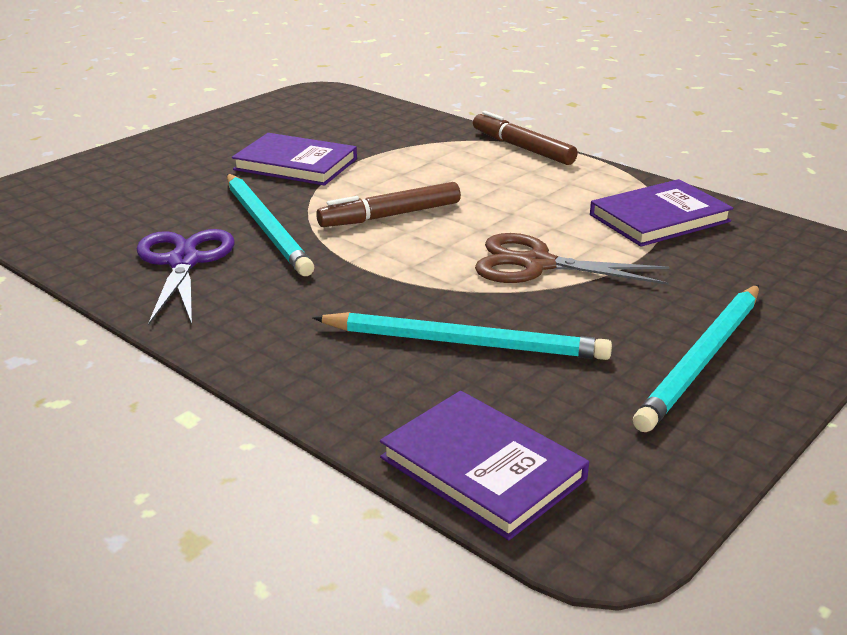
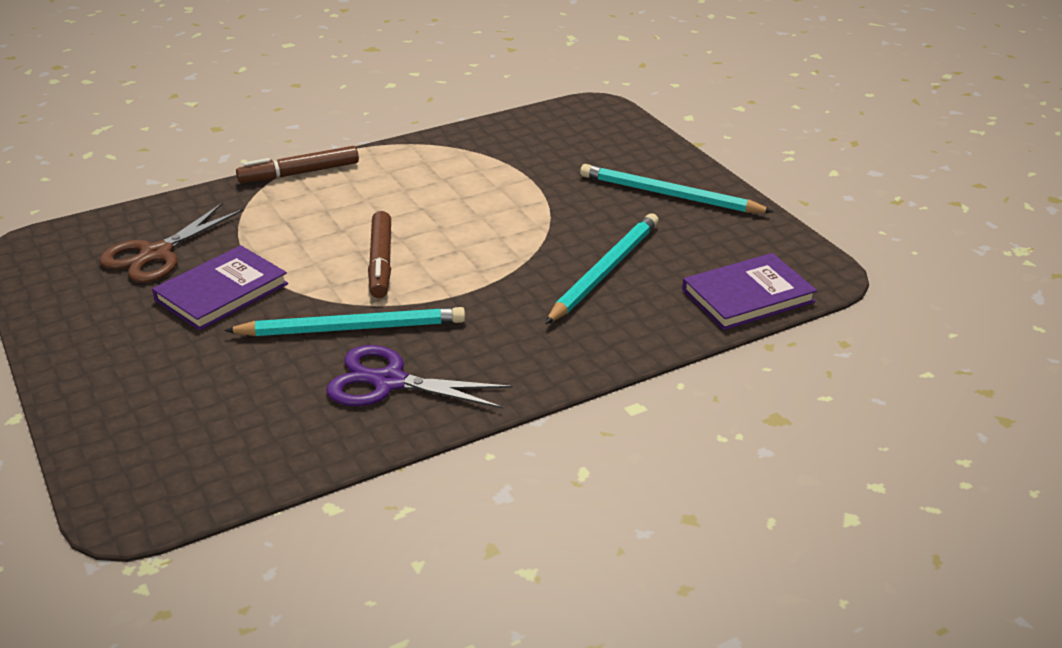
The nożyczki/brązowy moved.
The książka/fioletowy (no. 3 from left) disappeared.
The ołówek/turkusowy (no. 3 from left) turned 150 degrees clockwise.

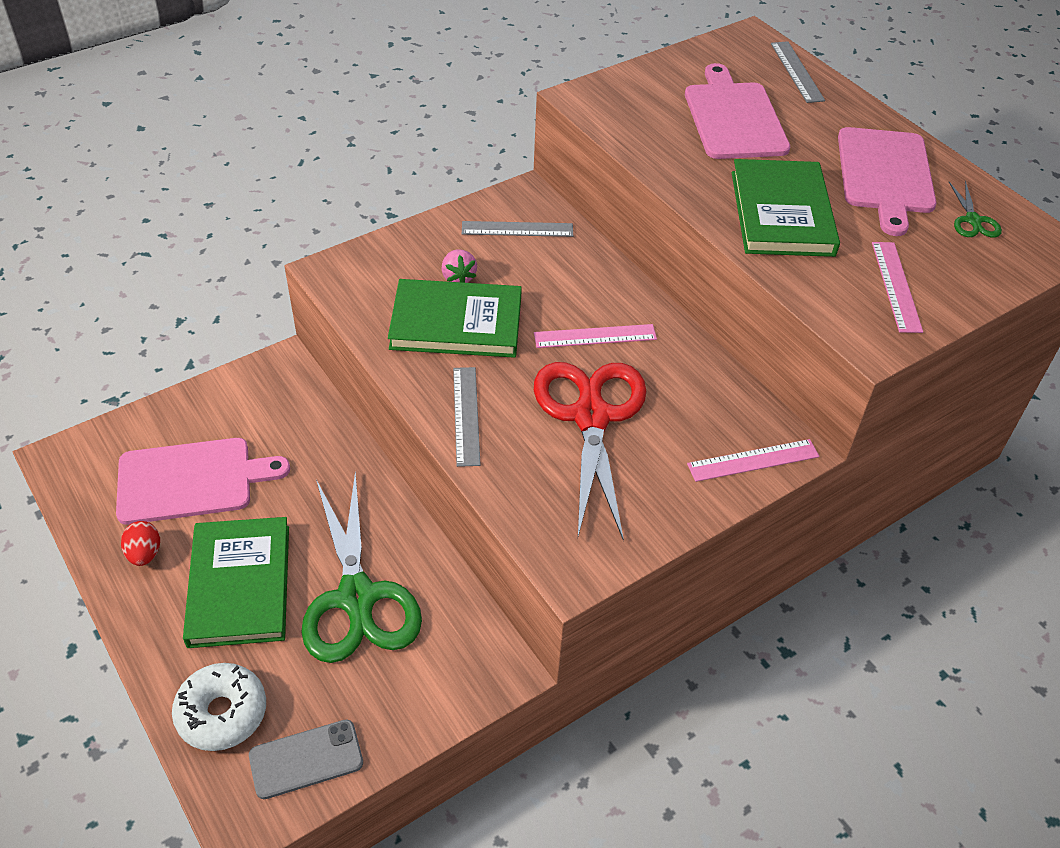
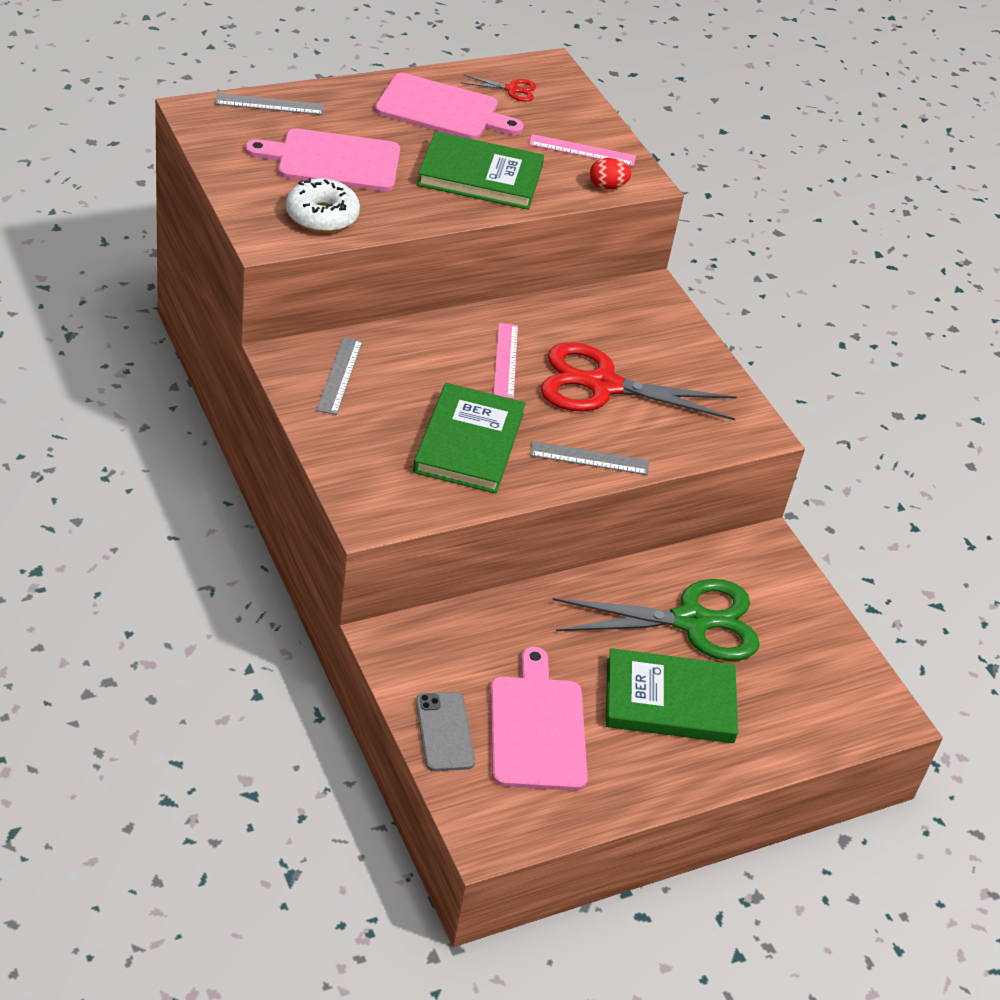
The jajko/czerwony moved.
The donut/biały moved.
The telefon/szary moved.
The truskawka/różowy disappeared.
The linijka/różowy (no. 2 from left) disappeared.
The nożyczki/zielony (no. 2 from left) became the nożyczki/czerwony (no. 1 from left).

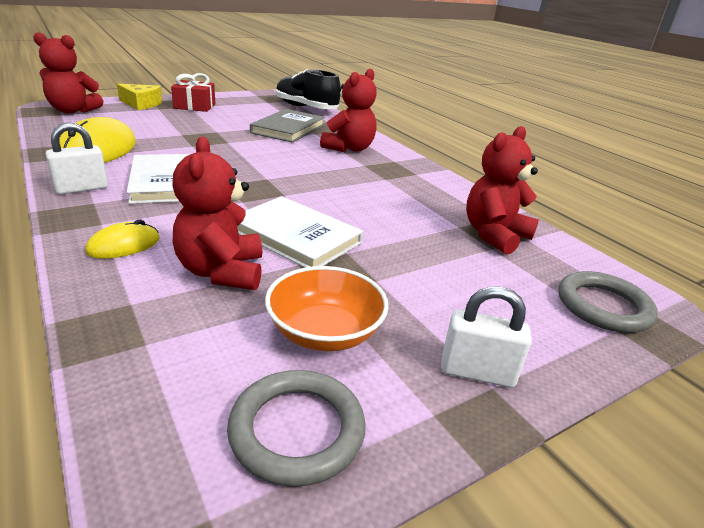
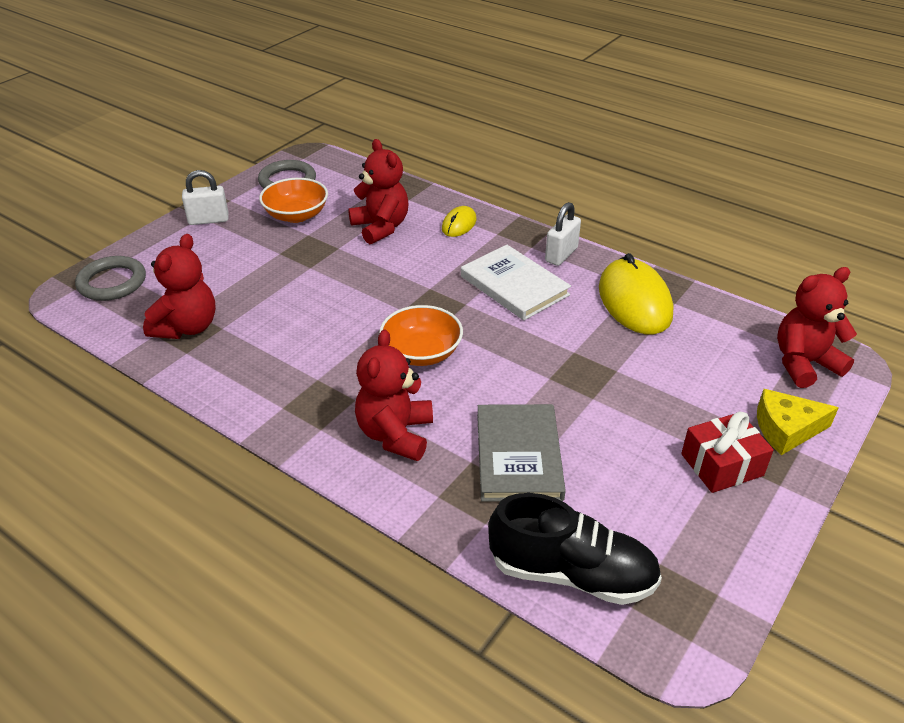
The książka/biały (no. 2 from left) disappeared.
The miska/pomarańczowy (no. 2 from left) appeared.

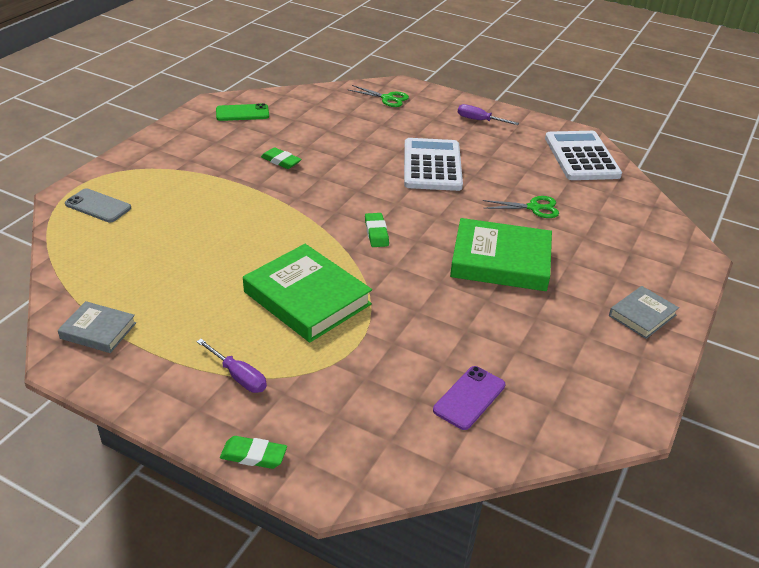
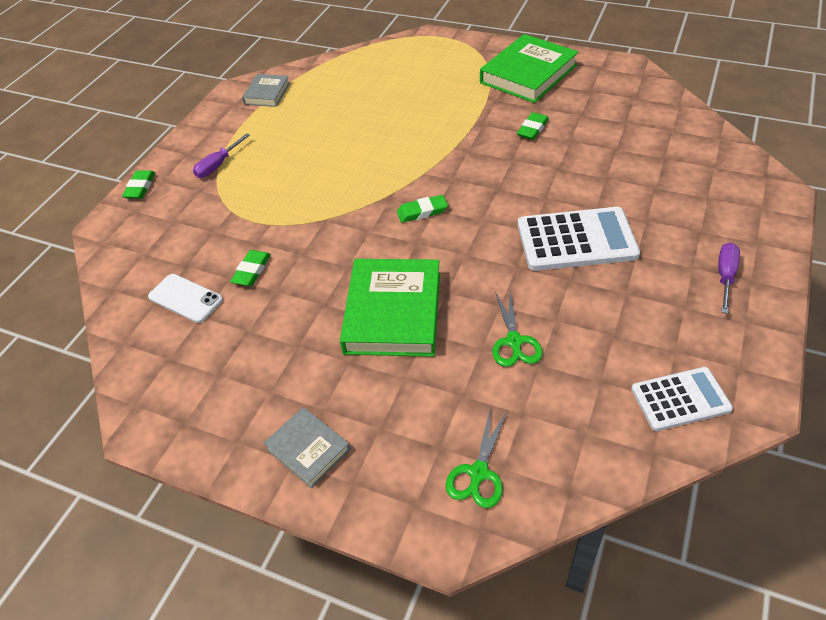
The telefon/szary disappeared.
The telefon/zielony disappeared.
The książka/zielony (no. 1 from left in the first image) moved.
The nożyczki/zielony (no. 1 from left) moved.
The telefon/fioletowy became the telefon/biały.
The kalkulator/biały (no. 2 from left) changed to 0.63 times the size.
The gumka do mazania/zielony (no. 2 from left) appeared.

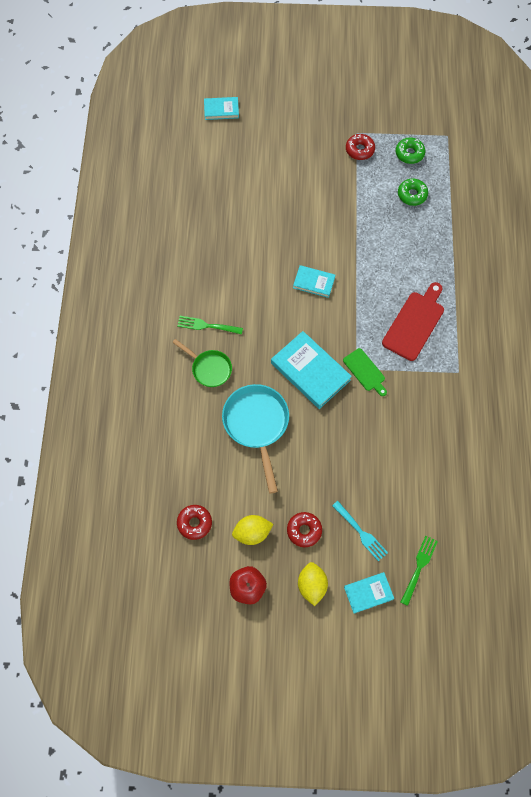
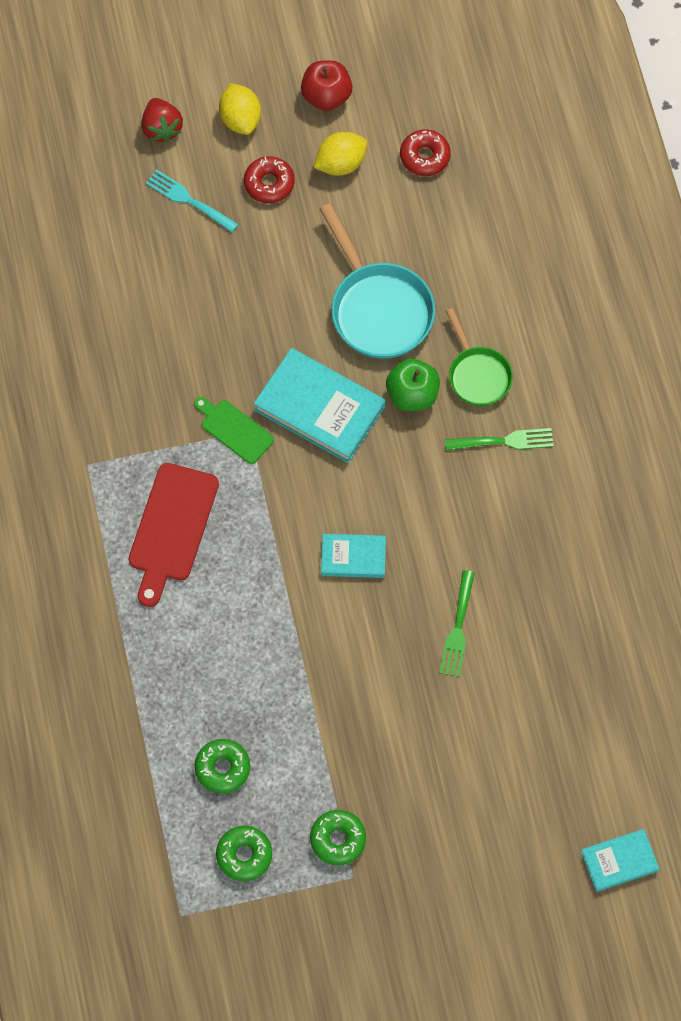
The patelnia/zielony turned 135 degrees counterclockwise.
The książka/turkusowy (no. 4 from left) was replaced by the truskawka/czerwony.
The donut/czerwony (no. 3 from left) became the donut/zielony (no. 3 from left).
The widelec/zielony (no. 2 from left in the first image) moved.
The jabłko/zielony appeared.

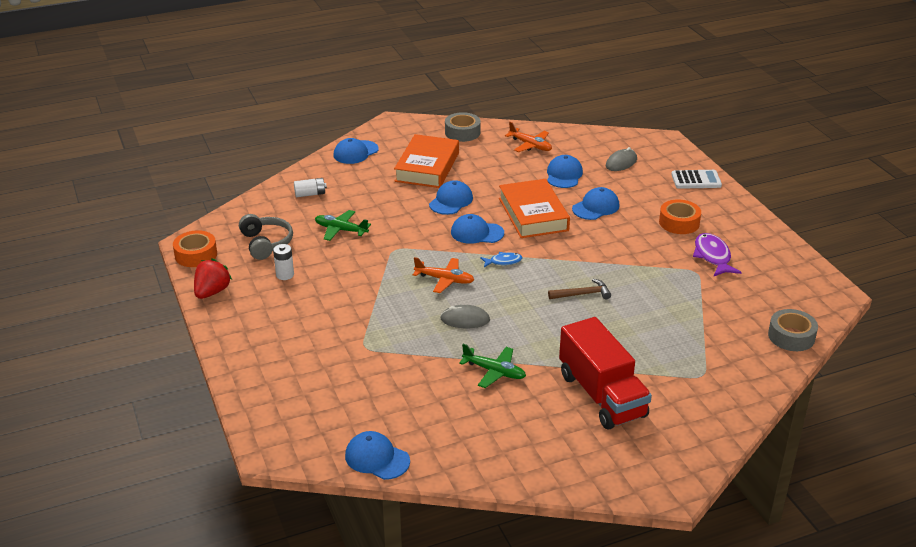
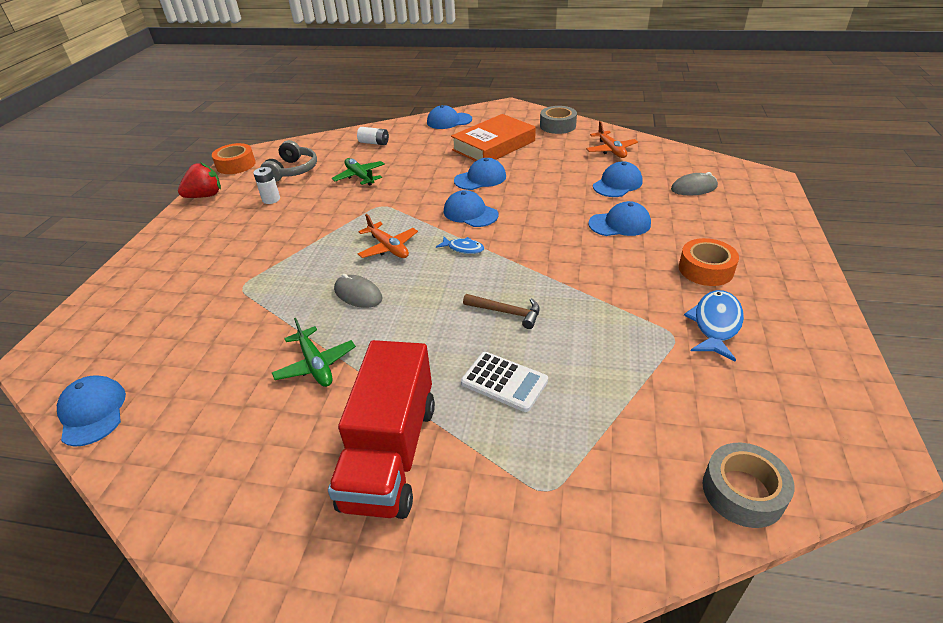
The książka/pomarańczowy (no. 2 from left) disappeared.
The kalkulator/biały moved.
The ryba/fioletowy became the ryba/niebieski (no. 2 from left).

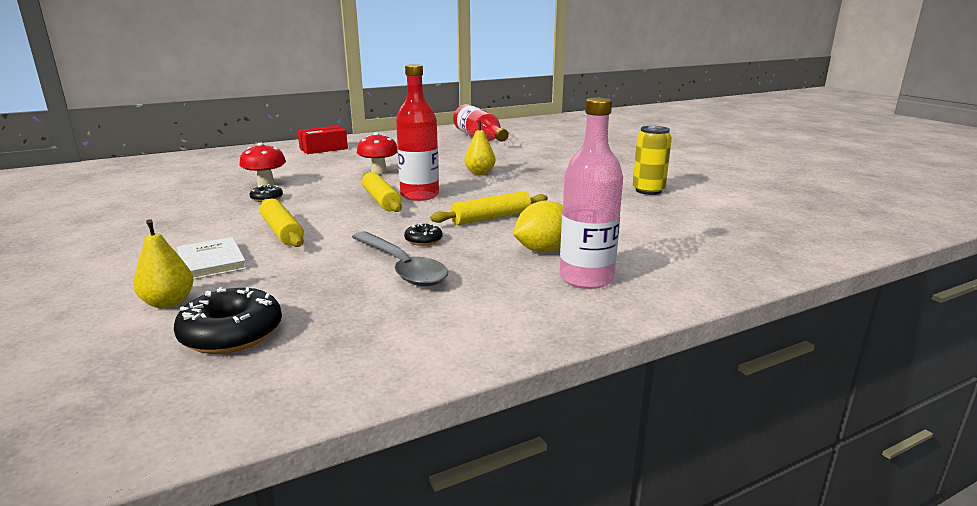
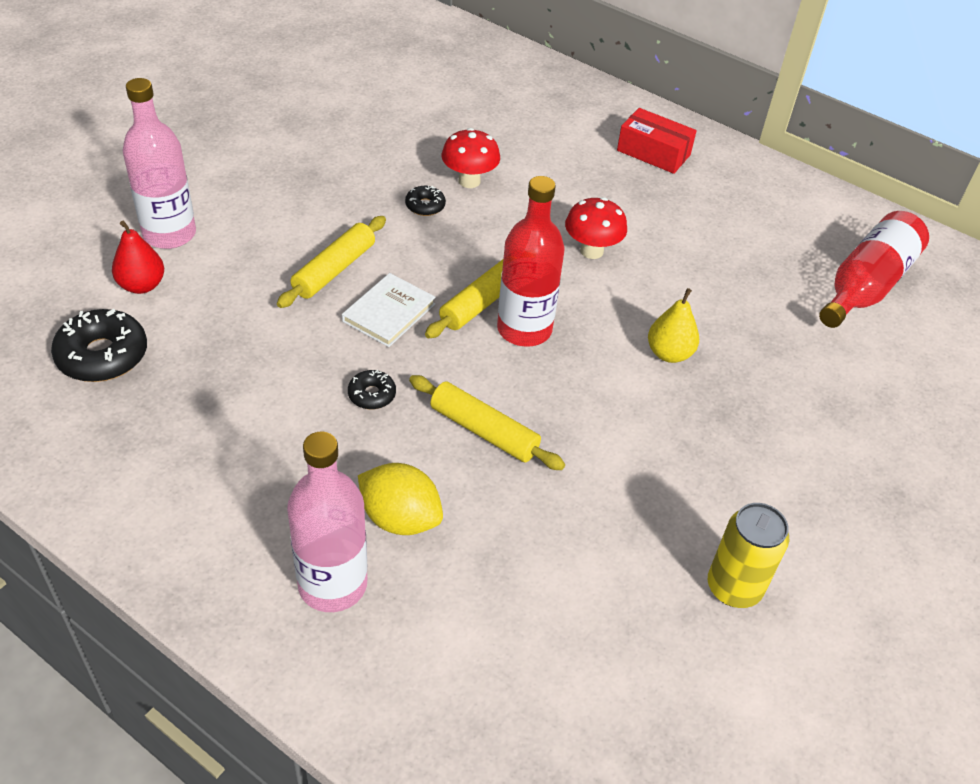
The gruszka/żółty (no. 1 from left) became the gruszka/czerwony.
The książka/biały moved.
The łyżka/szary disappeared.
The butelka/różowy (no. 1 from left) appeared.

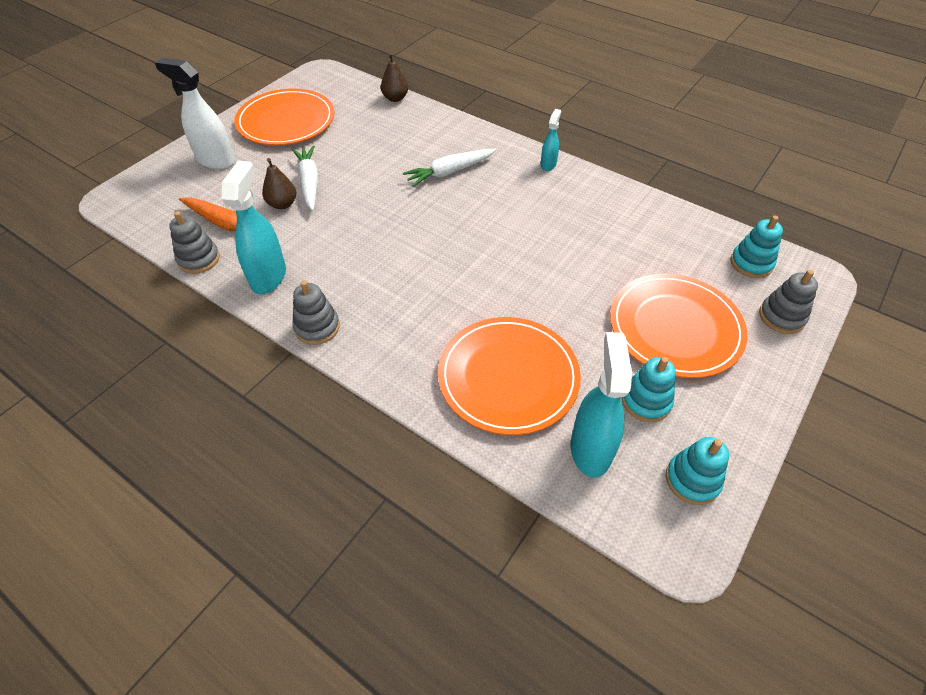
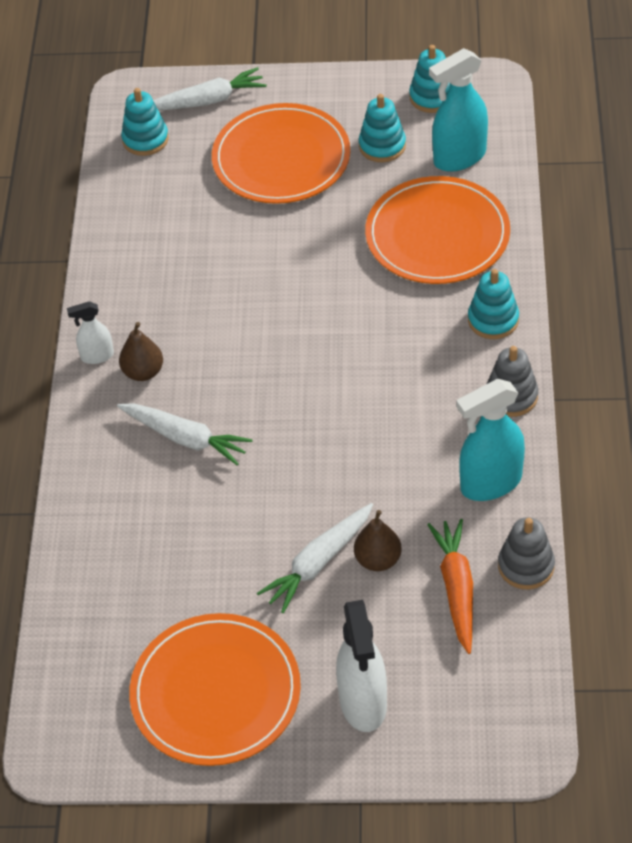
The gruszka/brązowy (no. 2 from left in the first image) moved.
The spryskiwacz/turkusowy (no. 2 from left) became the spryskiwacz/biały (no. 1 from left).
The zabawka nakładanka/szary (no. 3 from left) was replaced by the marchewka/biały (no. 2 from left).
The zabawka nakładanka/turkusowy (no. 4 from left) appeared.

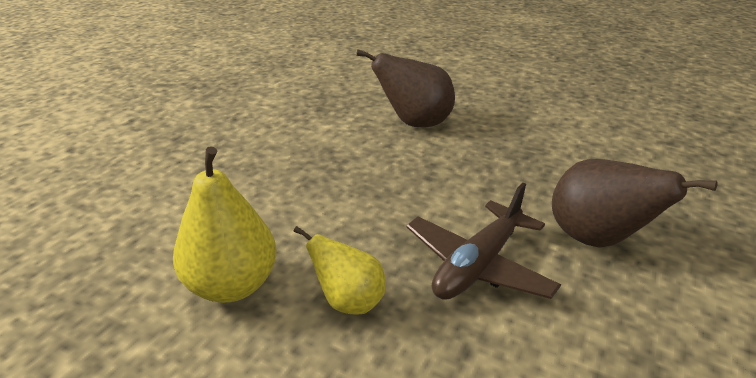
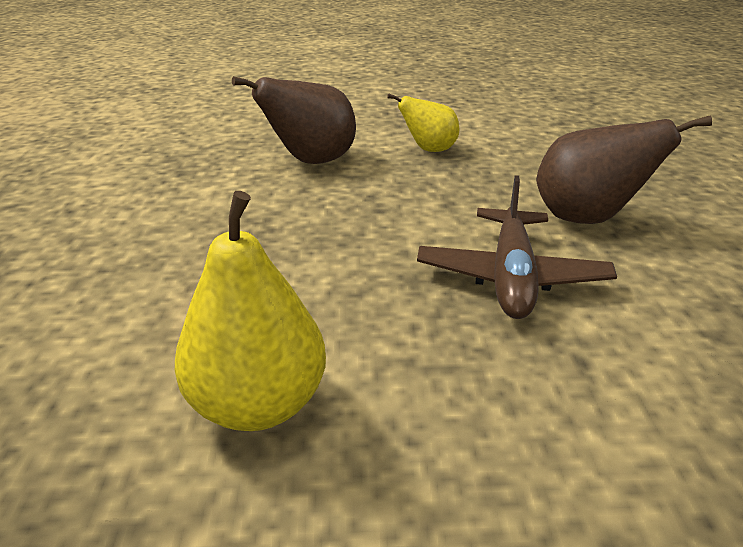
The gruszka/żółty (no. 2 from left) moved.

